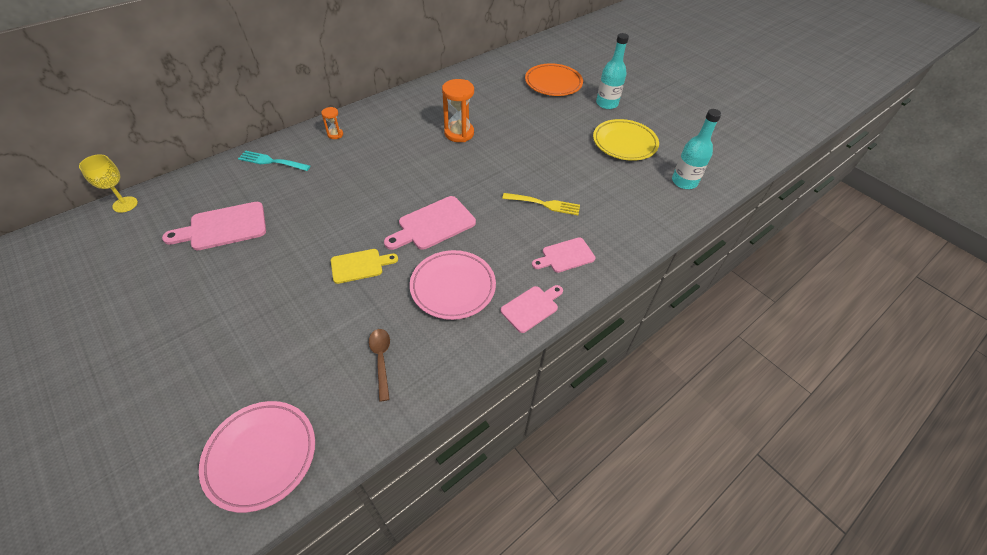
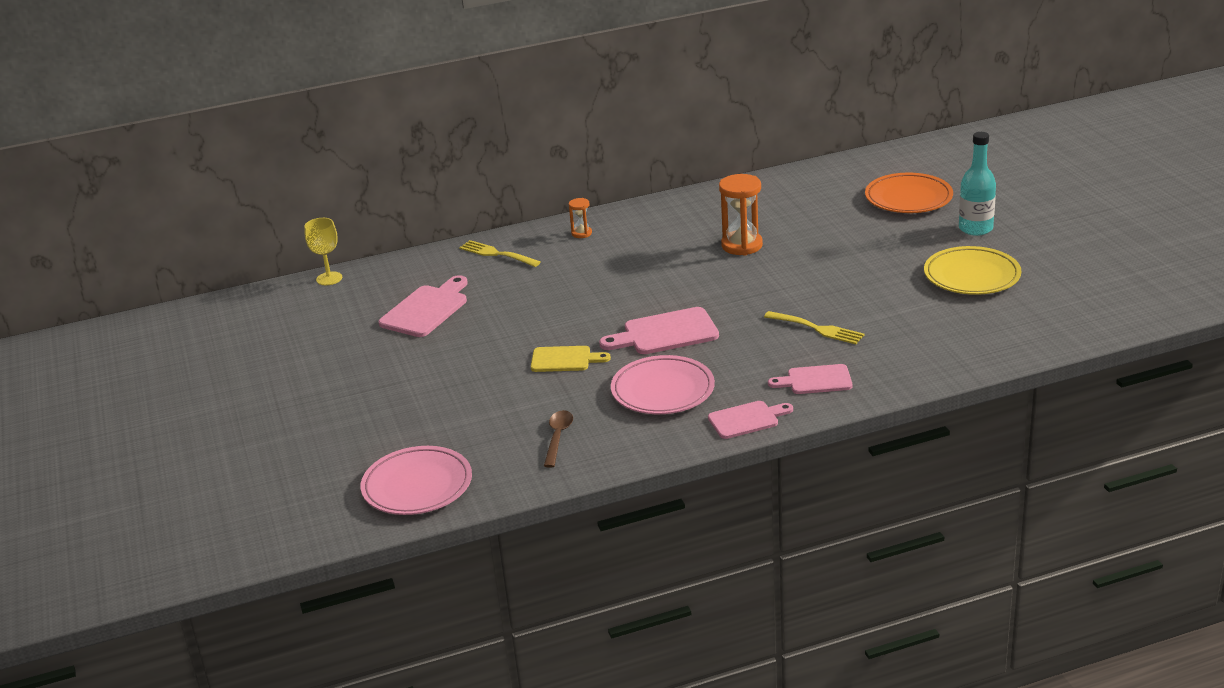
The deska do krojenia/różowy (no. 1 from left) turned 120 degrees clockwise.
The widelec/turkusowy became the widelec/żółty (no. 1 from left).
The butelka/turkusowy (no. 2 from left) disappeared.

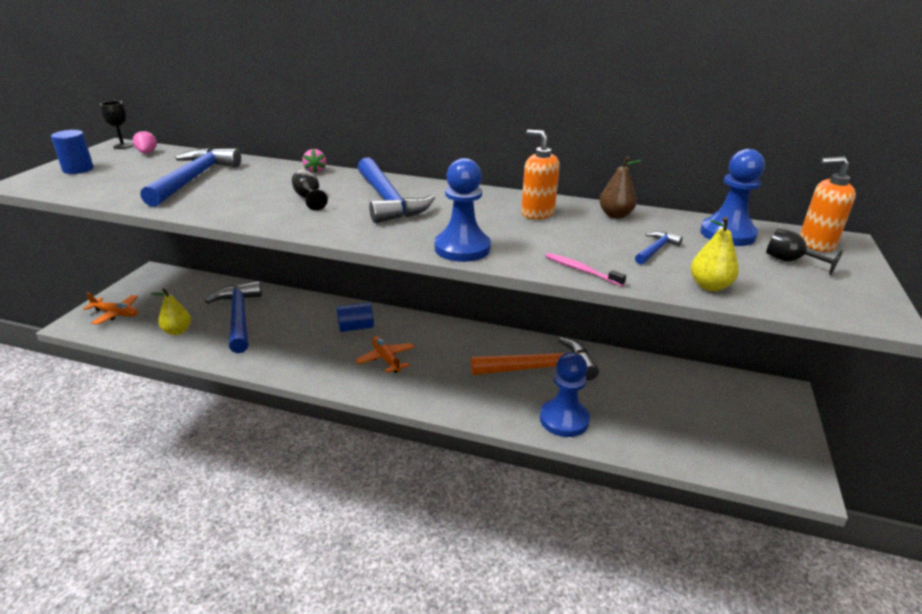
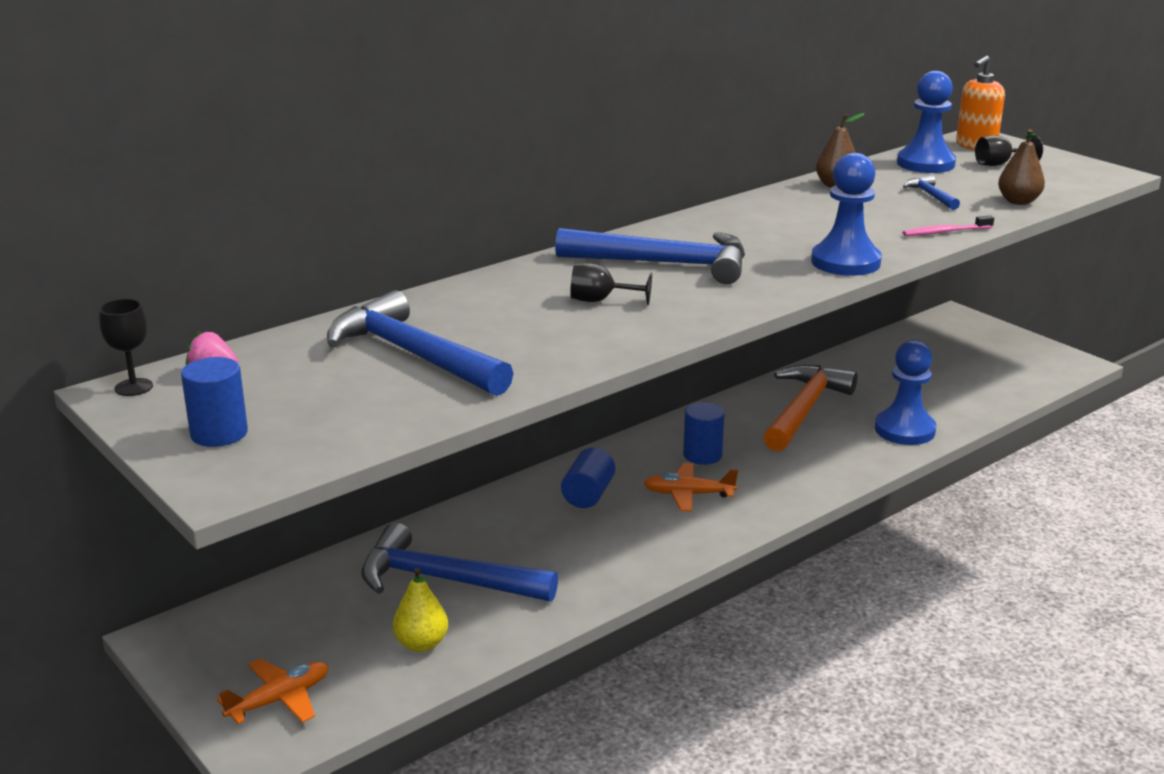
The truskawka/różowy (no. 2 from left) disappeared.
The dozownik mydła/pomarańczowy (no. 1 from left) disappeared.
The gruszka/żółty (no. 2 from left) became the gruszka/brązowy (no. 2 from left).
The walec/niebieski (no. 3 from left) appeared.

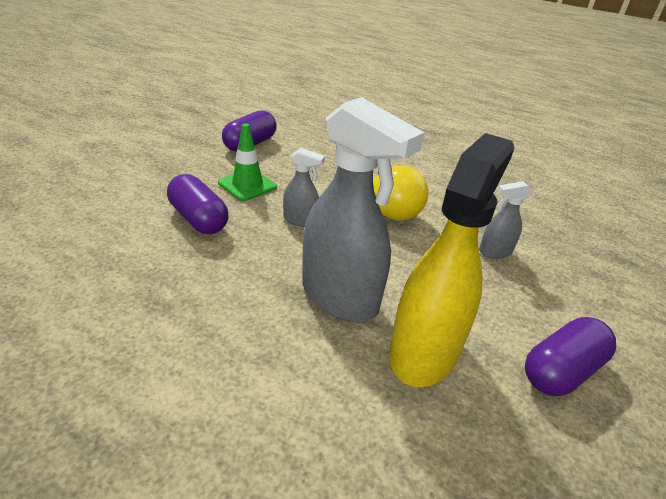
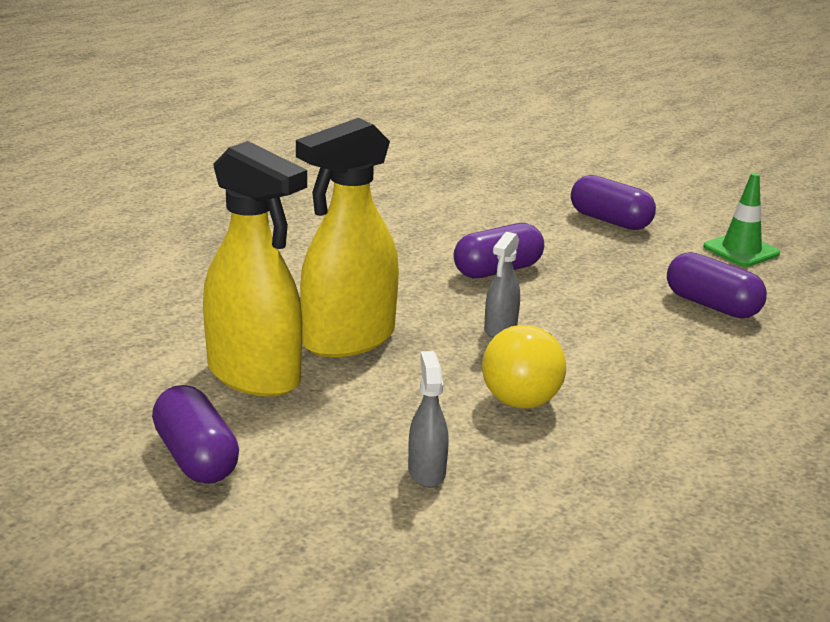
The pachołek/zielony moved.
The spryskiwacz/szary (no. 2 from left) became the spryskiwacz/żółty (no. 2 from left).
The kapsułka/fioletowy (no. 3 from left) appeared.

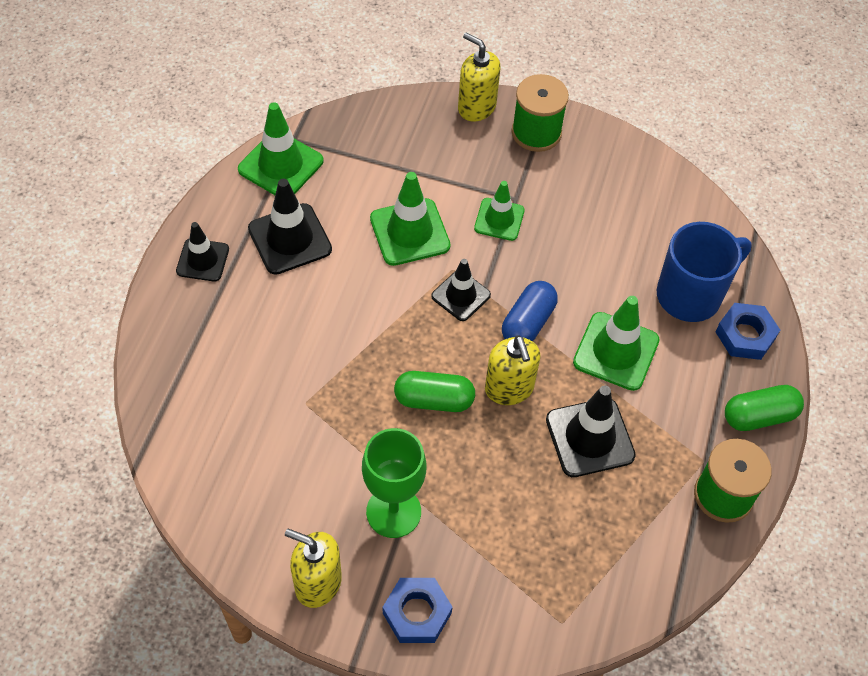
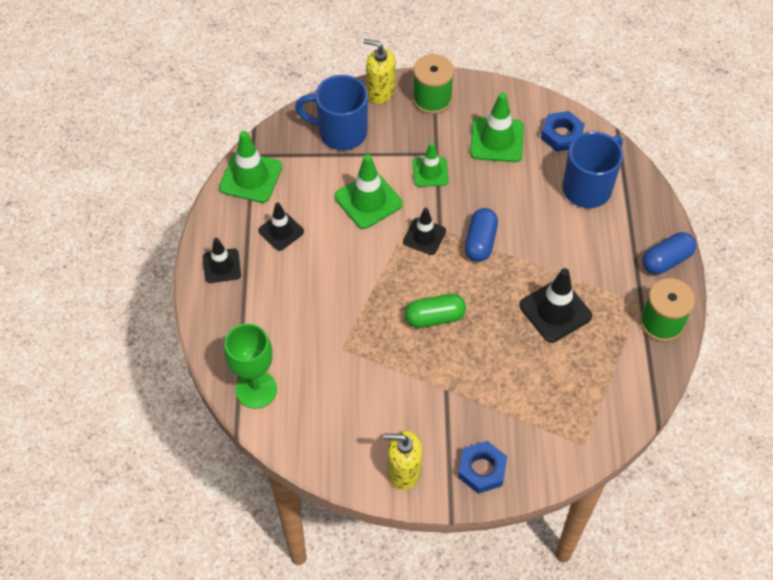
The pachołek/czarny (no. 2 from left) changed to 0.65 times the size.
The kielich/zielony moved.
The dozownik mydła/żółty (no. 3 from left) disappeared.
The pachołek/zielony (no. 4 from left) moved.
The nakrętka/niebieski (no. 2 from left) moved.
The kapsułka/zielony (no. 2 from left) became the kapsułka/niebieski (no. 2 from left).
The kubek/niebieski (no. 1 from left) appeared.

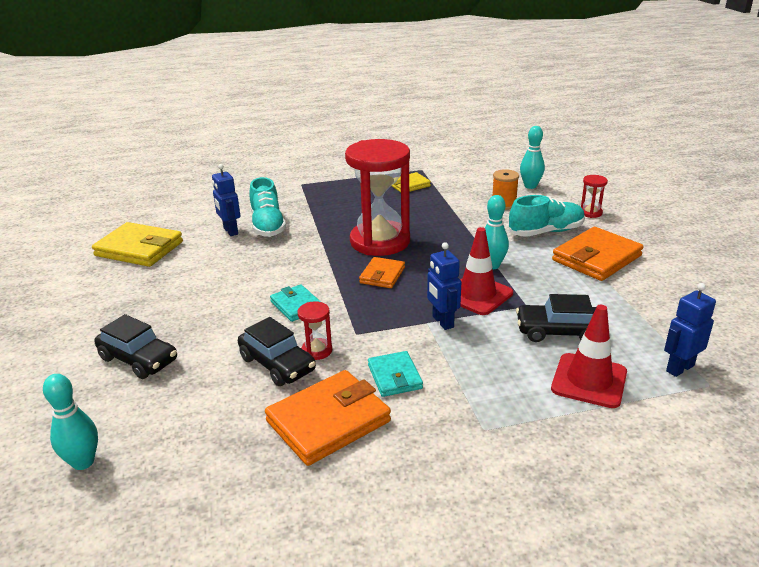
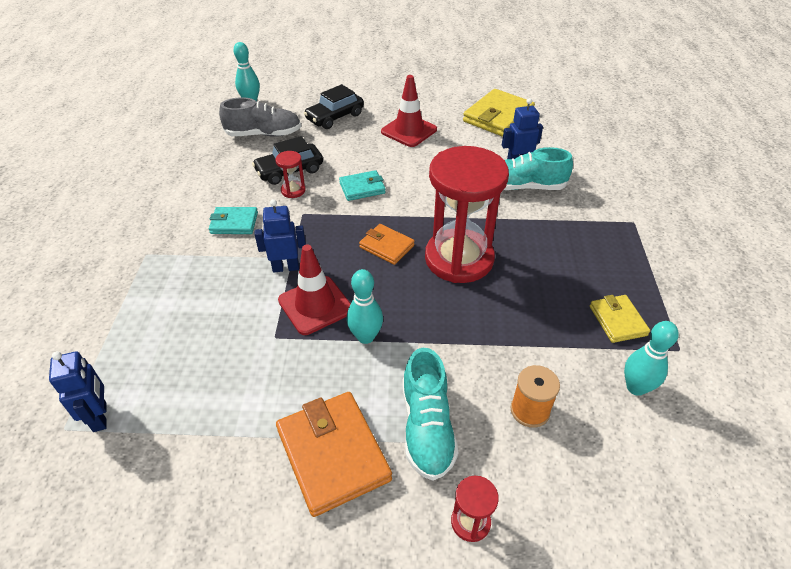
The portfel/pomarańczowy (no. 1 from left) disappeared.
The samochód/czarny (no. 3 from left) disappeared.
The kręgiel/turkusowy (no. 3 from left) moved.
The pachołek/czerwony (no. 2 from left) moved.
The but/szary appeared.

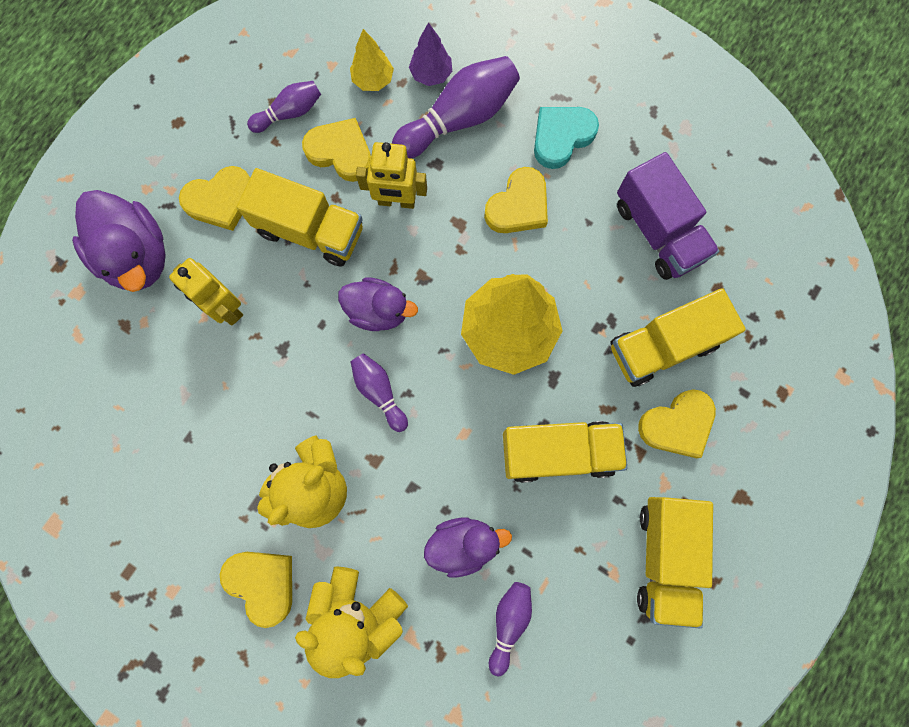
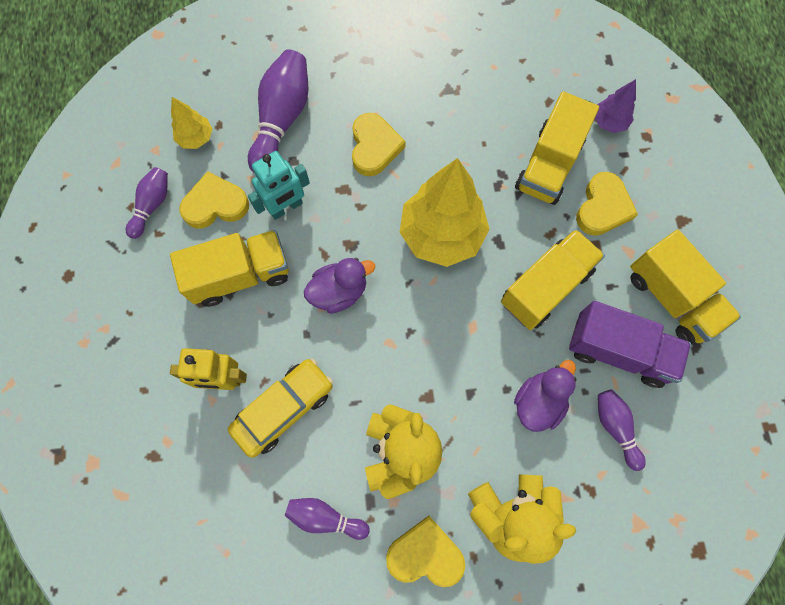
The kaczka/fioletowy (no. 1 from left) disappeared.
The serce/żółty (no. 1 from left) disappeared.
The kręgiel/fioletowy (no. 2 from left in the first image) moved.
The robot/żółty (no. 2 from left) became the robot/turkusowy.
The drzewko/fioletowy moved.
The serce/turkusowy disappeared.
The ciężarówka/fioletowy moved.
The samochód/żółty appeared.

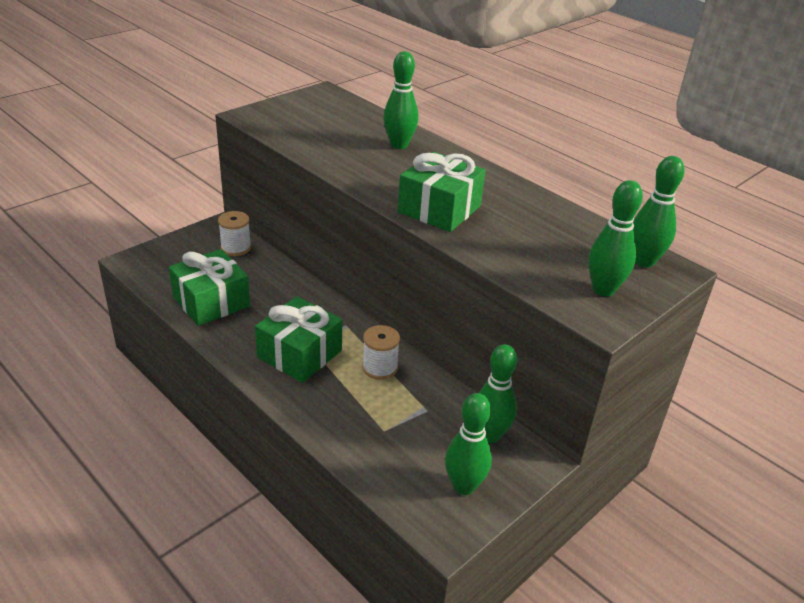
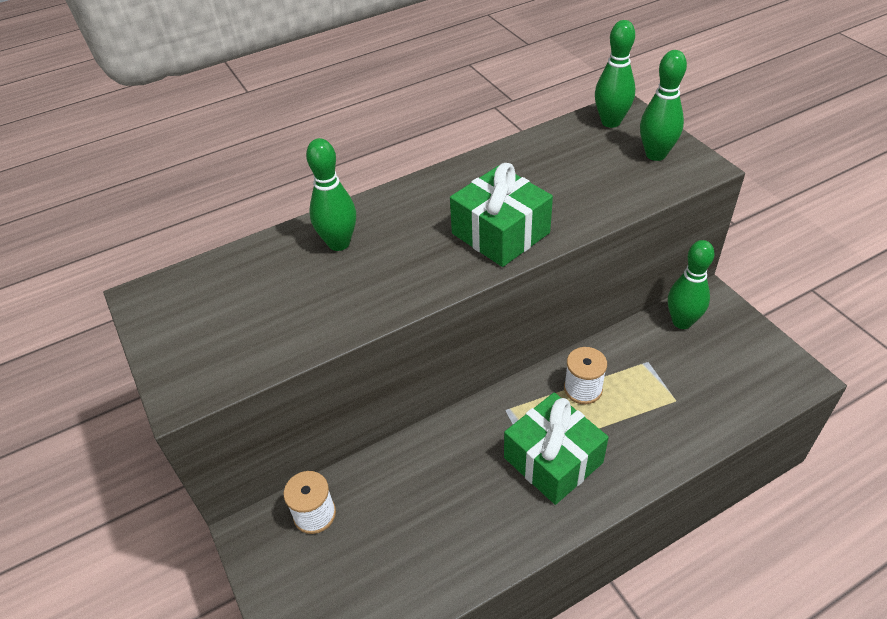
The prezent/zielony (no. 1 from left) disappeared.
The kręgiel/zielony (no. 2 from left) disappeared.

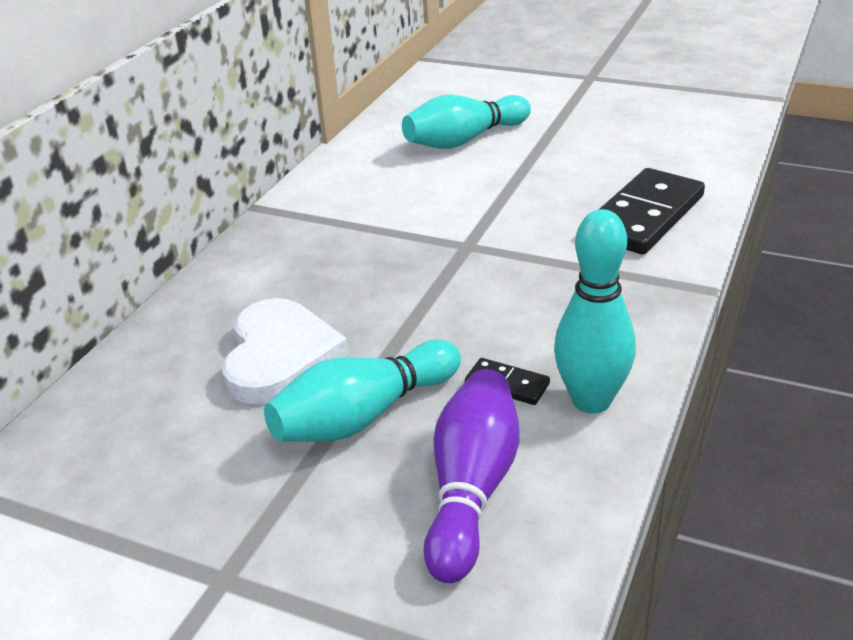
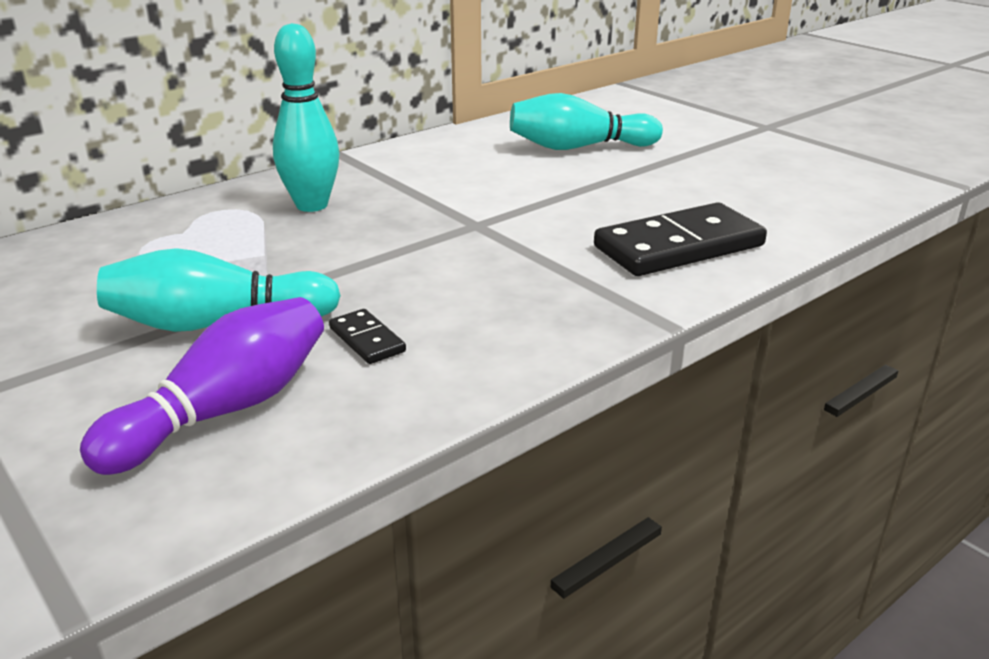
The kręgiel/turkusowy (no. 3 from left in the first image) moved.

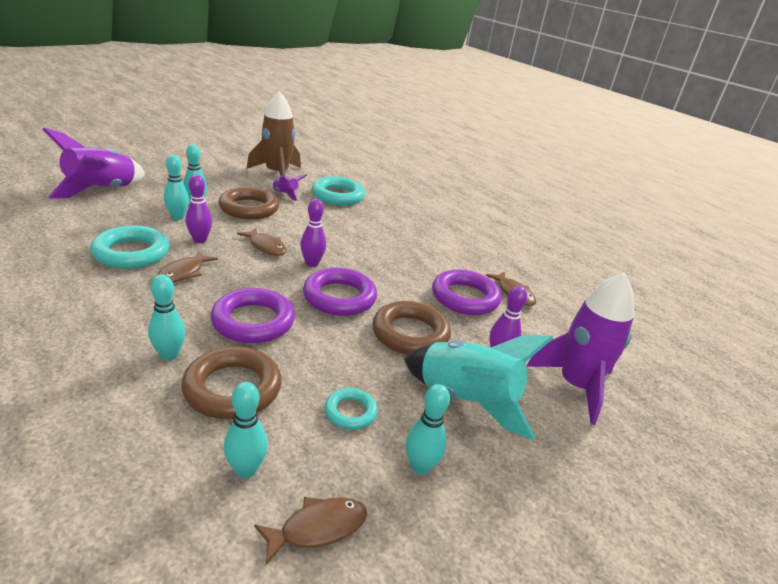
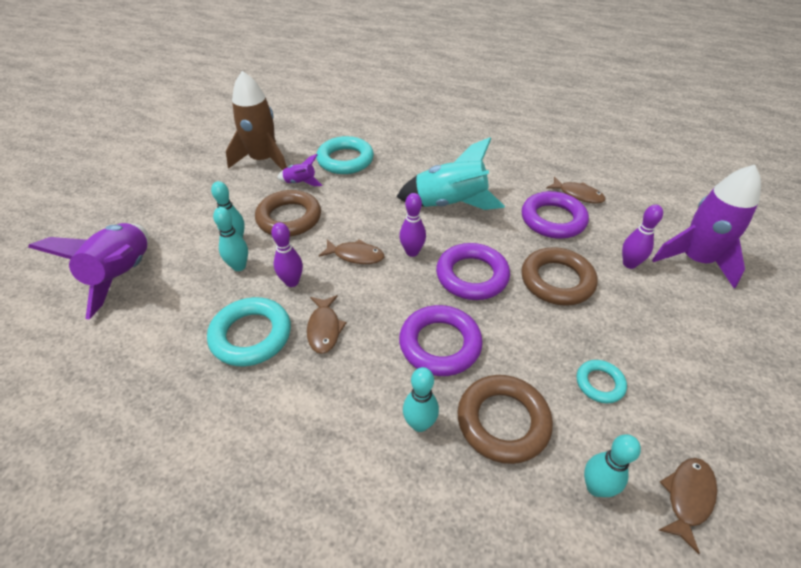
The rakieta/turkusowy moved.
The kręgiel/turkusowy (no. 5 from left) disappeared.

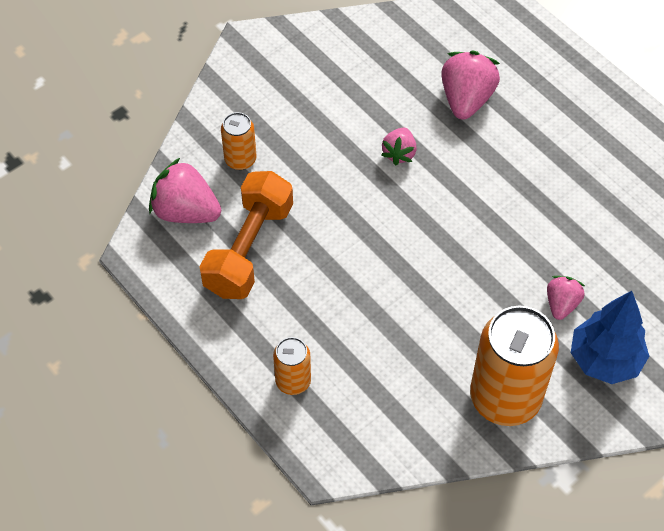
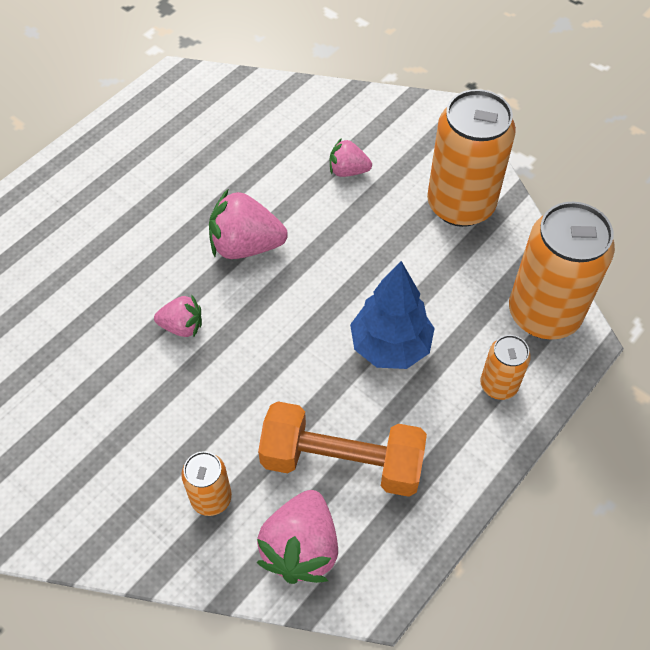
The truskawka/różowy (no. 3 from left in the first image) moved.
The drzewko/niebieski moved.
The puszka/pomarańczowy (no. 4 from left) appeared.

